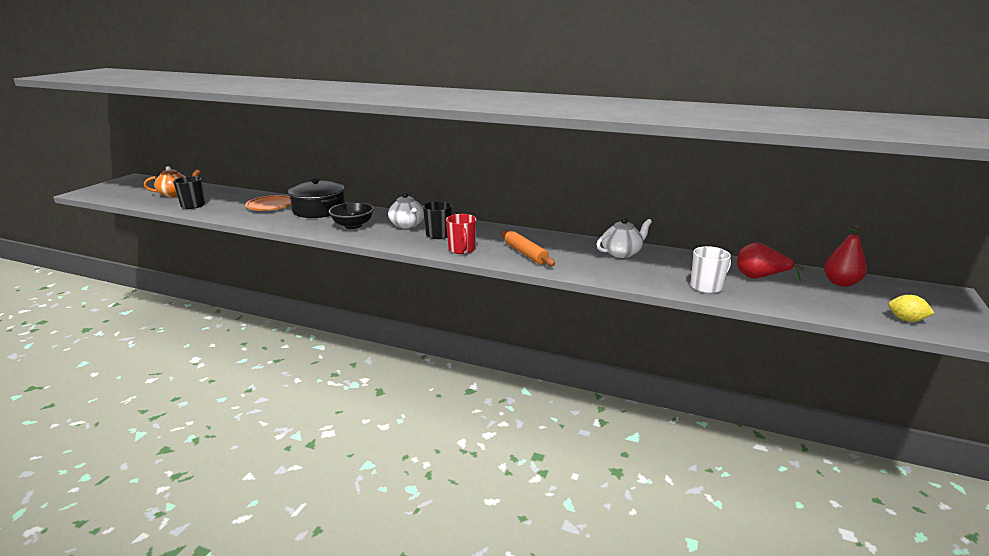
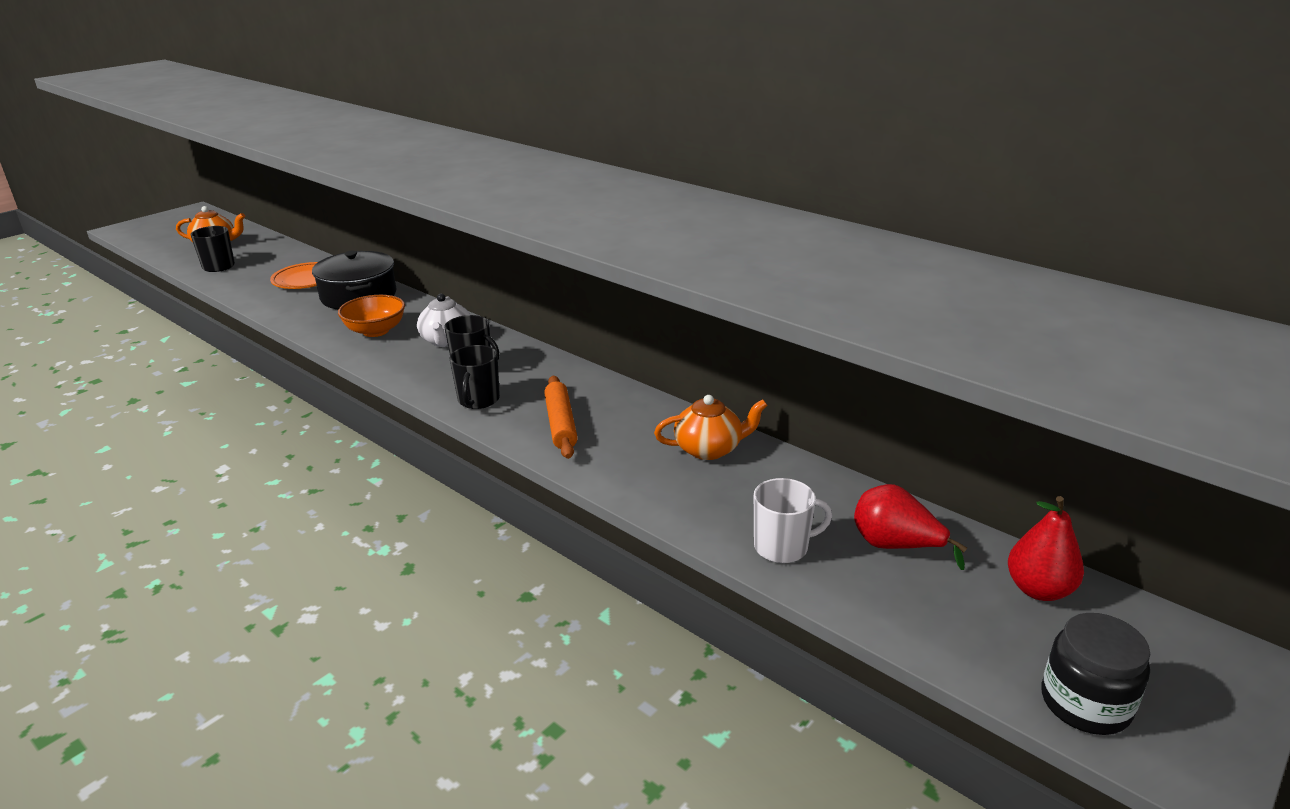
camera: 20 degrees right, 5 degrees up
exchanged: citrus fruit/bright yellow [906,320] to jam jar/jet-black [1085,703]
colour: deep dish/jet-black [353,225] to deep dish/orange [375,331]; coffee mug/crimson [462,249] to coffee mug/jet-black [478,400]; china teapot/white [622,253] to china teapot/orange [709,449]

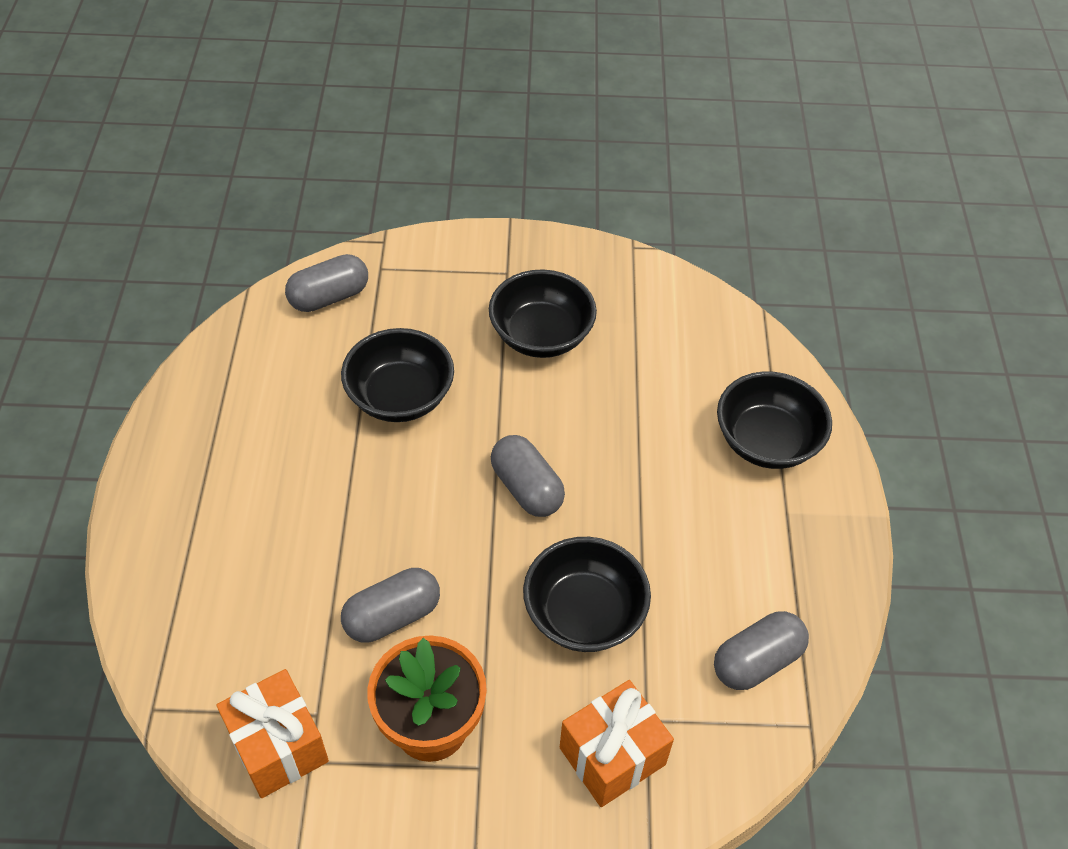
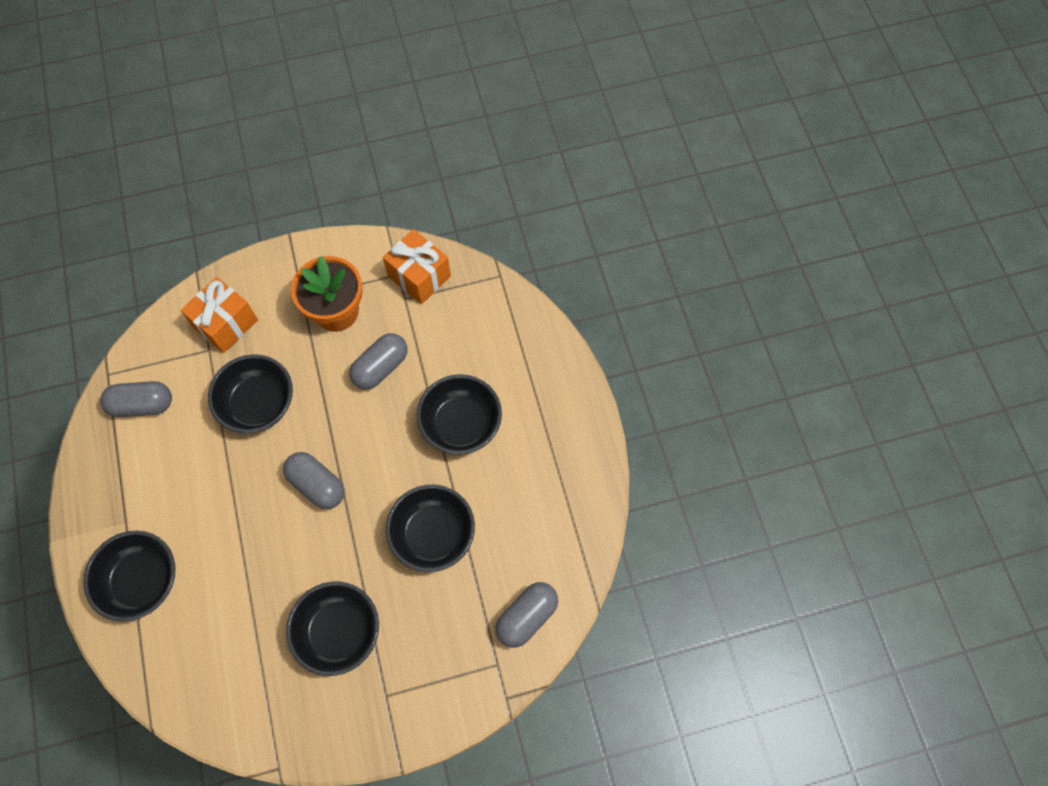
camera: 165 degrees right, 15 degrees up
appeared: deep dish/jet-black [461,424]
spun: pill shape/grey [756,661] = [142,405] 45 degrees clockwise

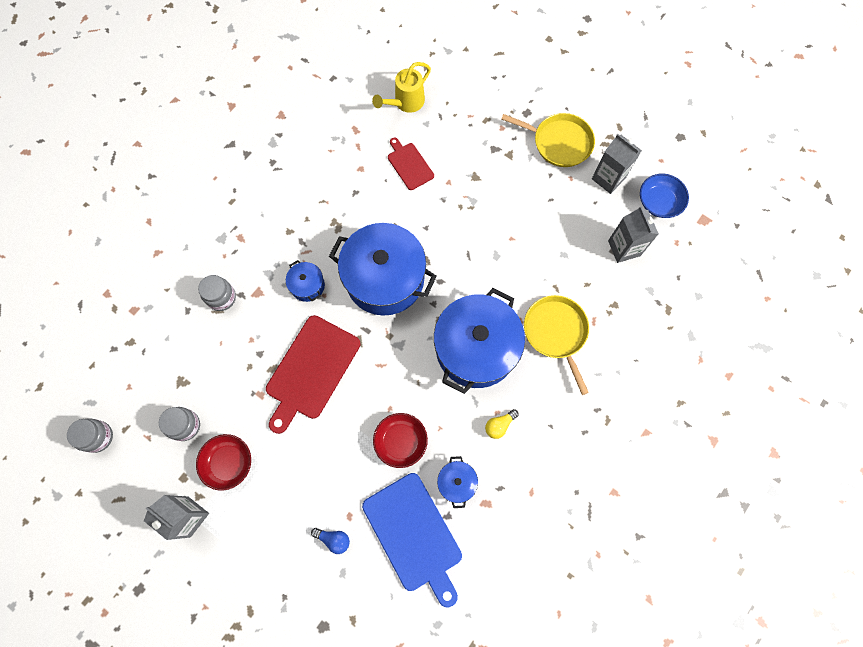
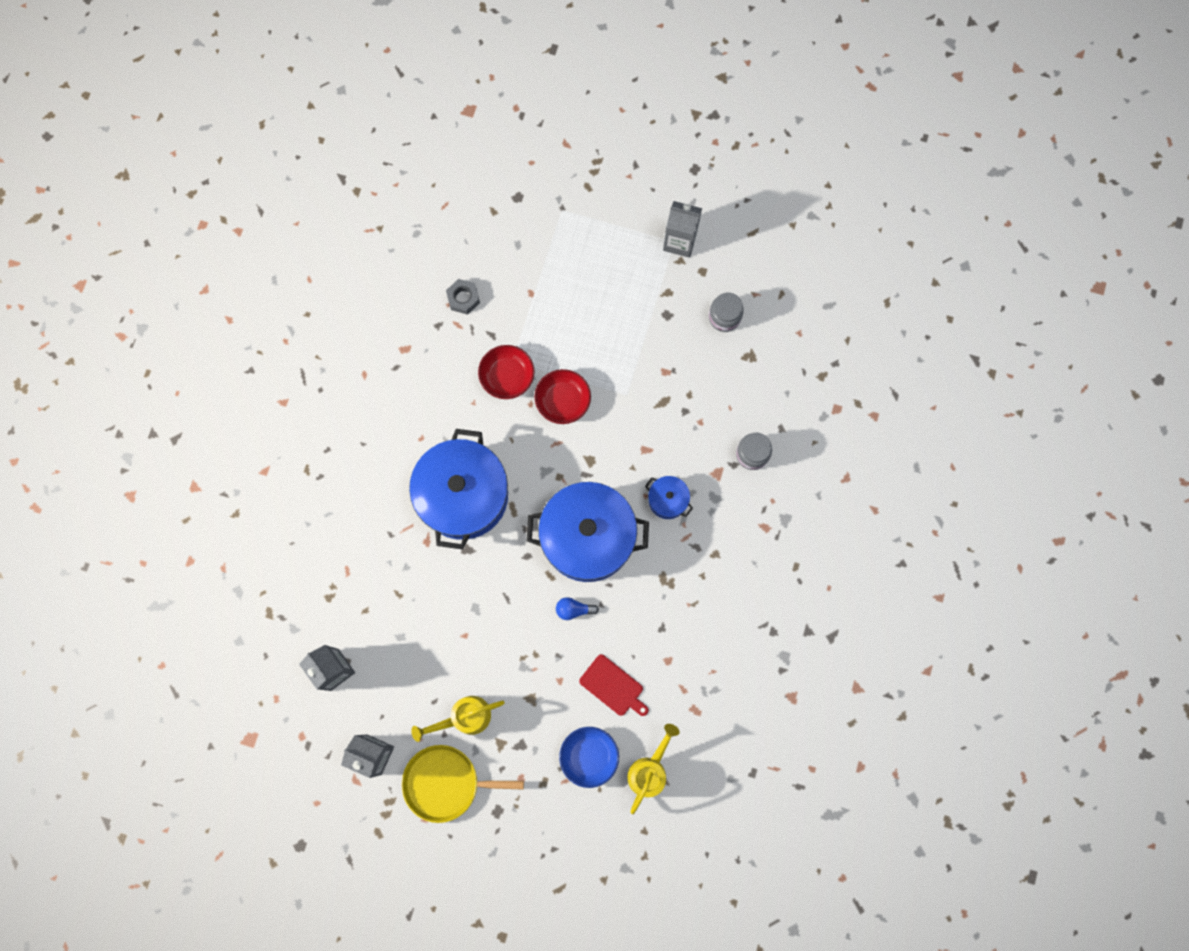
camera: 160 degrees right, 5 degrees up
missing: jam jar/grey [98,437]; bread board/crimson [311,370]; pot/royal blue [456,482]; light bulb/bright yellow [499,425]; pan/bright yellow [556,333]
appeared: sprinkling can/bright yellow [465,717]
relocated: deep dish/crimson [228,463] to [563,401]; light bulb/royal blue [333,539] to [574,609]; deep dish/royal blue [659,202] to [589,756]
exchanged: bread board/royal blue [414,535] to nut/grey [463,298]

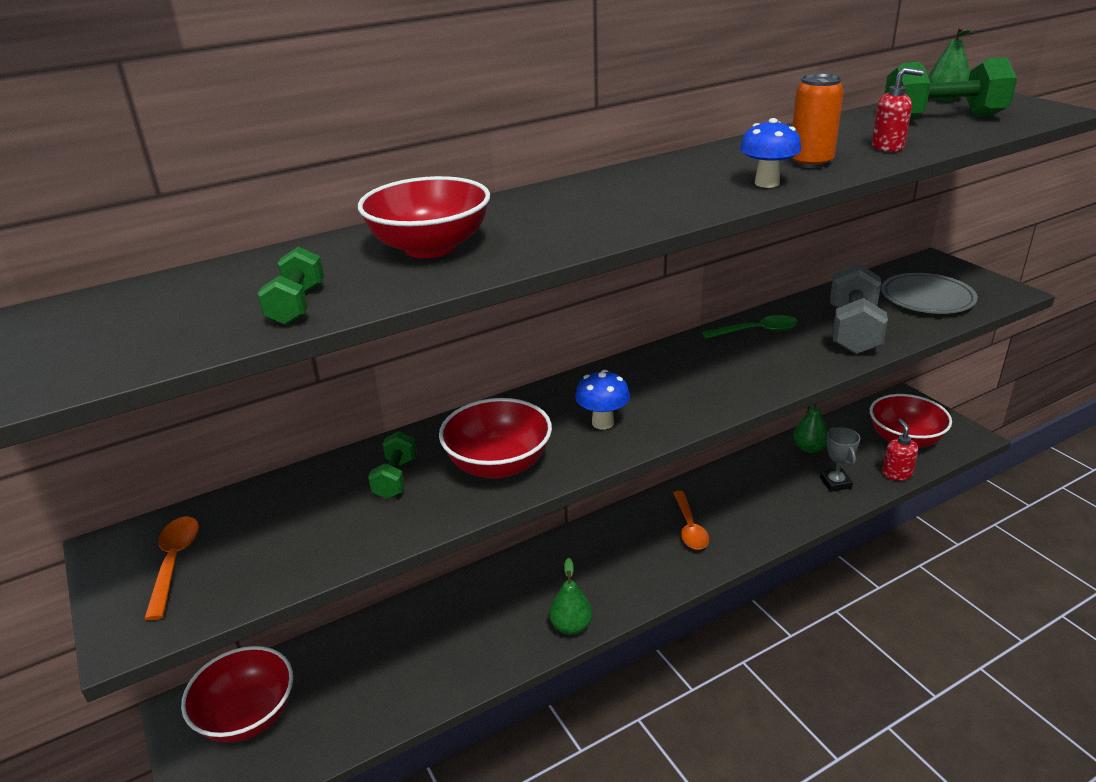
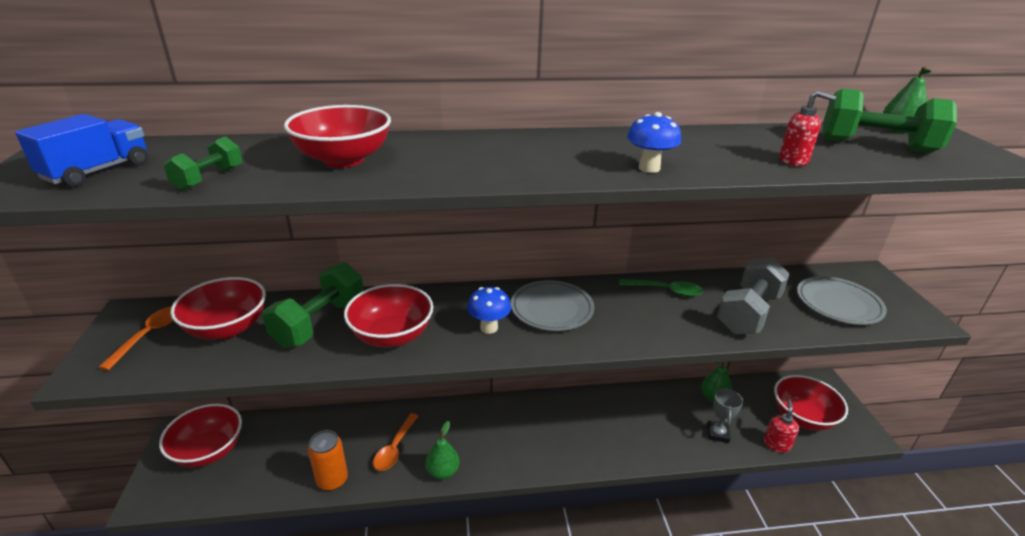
camera: 20 degrees right, 0 degrees up
appeared: lorry/royal blue [98,171]; deep dish/crimson [227,328]; dinner plate/grey [551,309]
relocated: tin/orange [811,162] to [332,480]; spoon/orange [690,528] to [395,448]
size: hand weight/emerald [395,478] = [320,323] x1.83

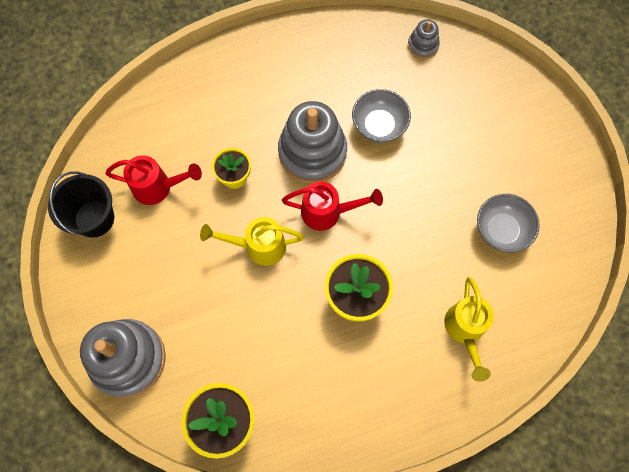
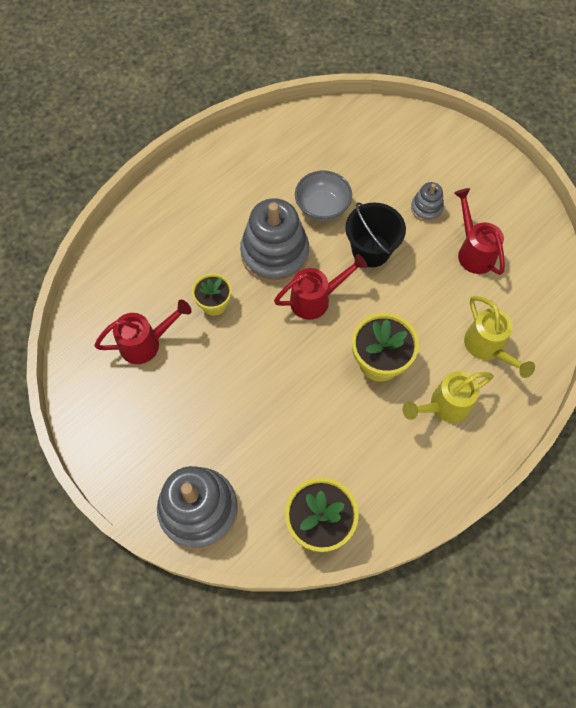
camera: 25 degrees left, 5 degrees down
relocated: pail/jet-black [94,218] to [371,250]; sprinkling can/bright yellow [258,246] to [444,406]; ring stacker/grey [423,46] to [426,208]
exchanged: deep dish/grey [501,230] to sprinkling can/crimson [473,251]

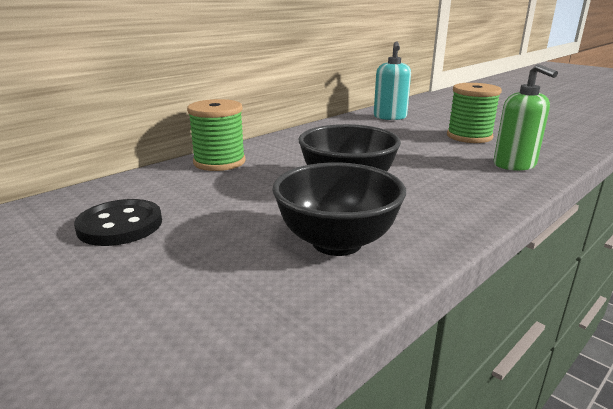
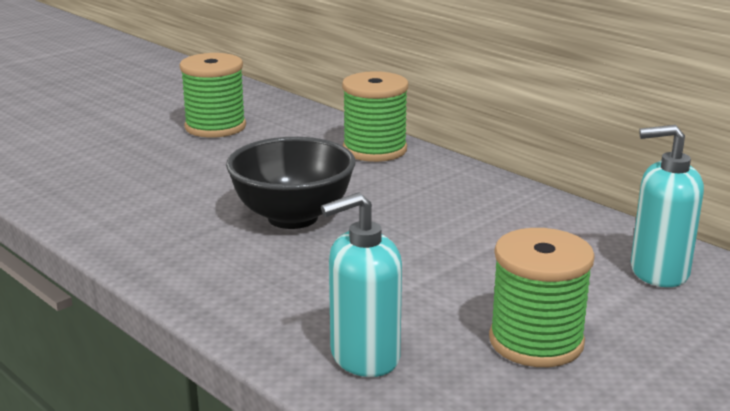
camera: 90 degrees right, 0 degrees up
missing: deep dish/jet-black [337,242]
exchanged: sewing button/jet-black [120,225] to reel of thread/emerald [215,127]
colour: soap pump/emerald [514,165] to soap pump/aqua [364,357]

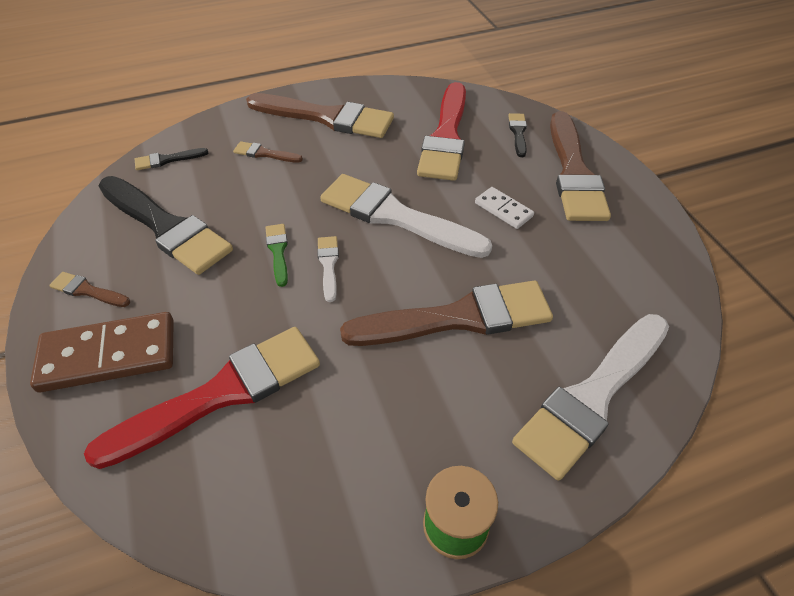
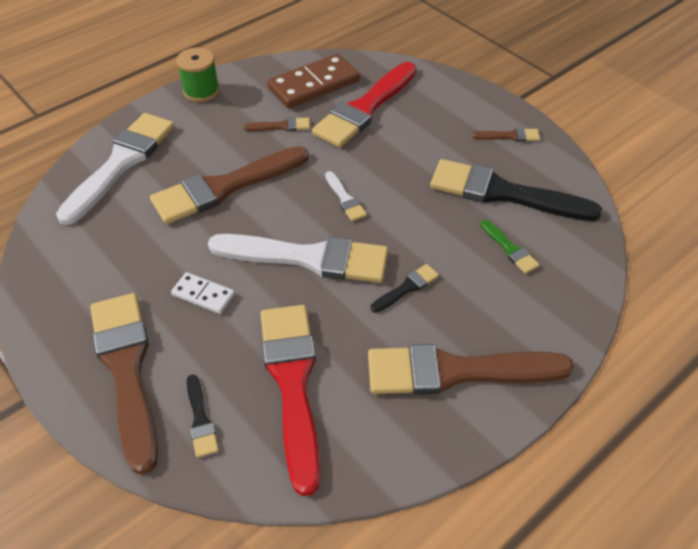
camera: 160 degrees right, 0 degrees up
relocated: paintbrush/dark brown [264,153] to [281,126]; domino piece/dark brown [108,355] to [313,84]; paintbrush/jet-black [167,160] to [407,288]; paintbrush/emerald [278,251] to [510,249]

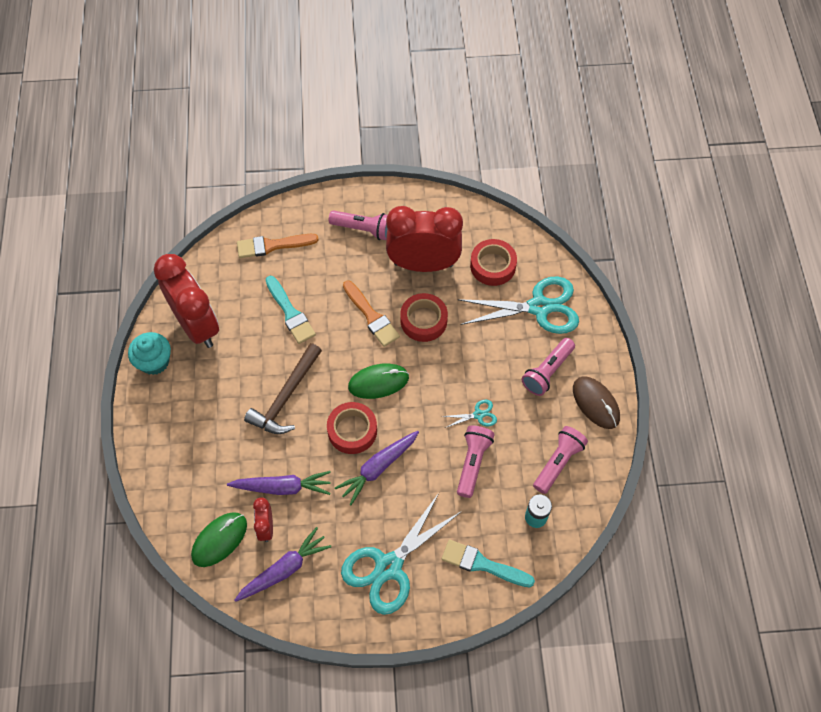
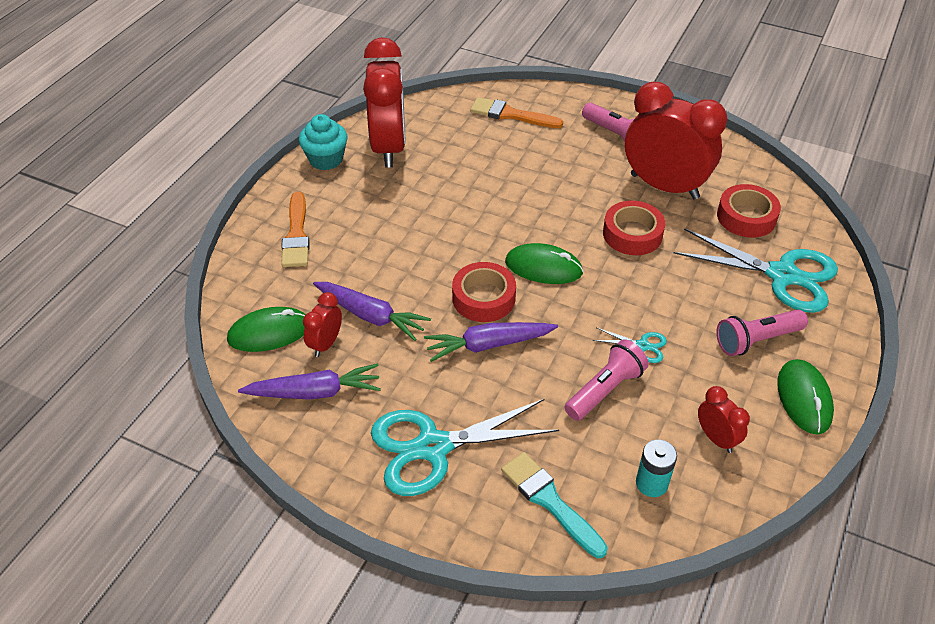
camera: 30 degrees right, 15 degrees down
missing: carpenter's hammer/dark brown [285,397]; paintbrush/aqua [290,313]
relocated: paintbrush/orange [371,316] to [296,234]
exchanged: torch/rosy [558,462] to alarm clock/crimson [716,438]
colour: PC mouse/dark brown [595,403] to PC mouse/emerald [804,398]

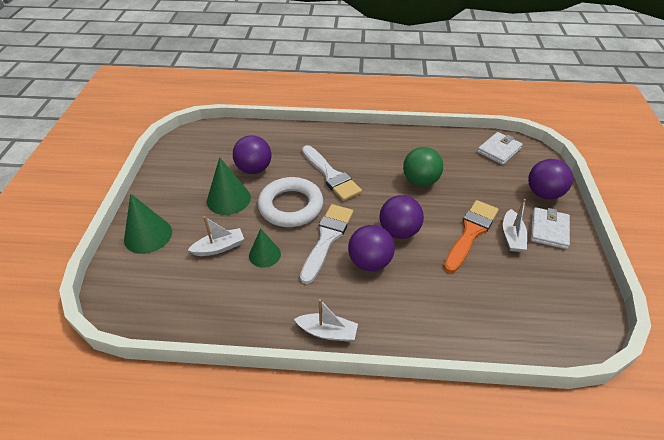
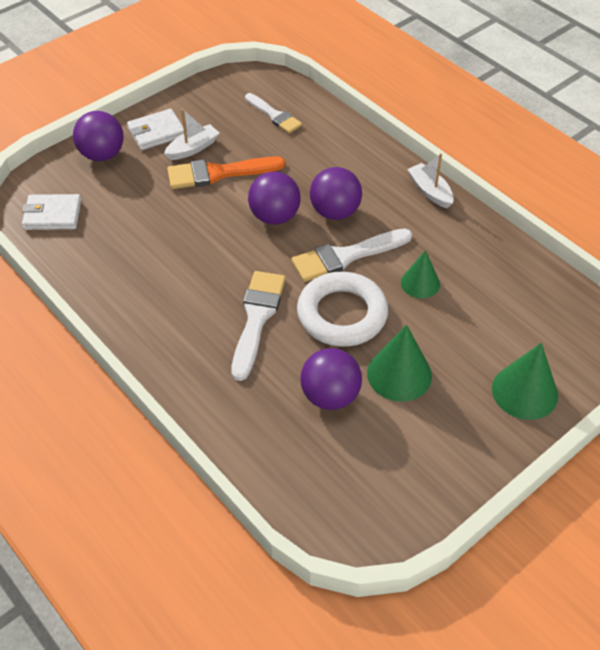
camera: 135 degrees left, 5 degrees up
missing: sailboat/white [219,247]; play ball/emerald [420,181]
appeared: paintbrush/white [274,115]

